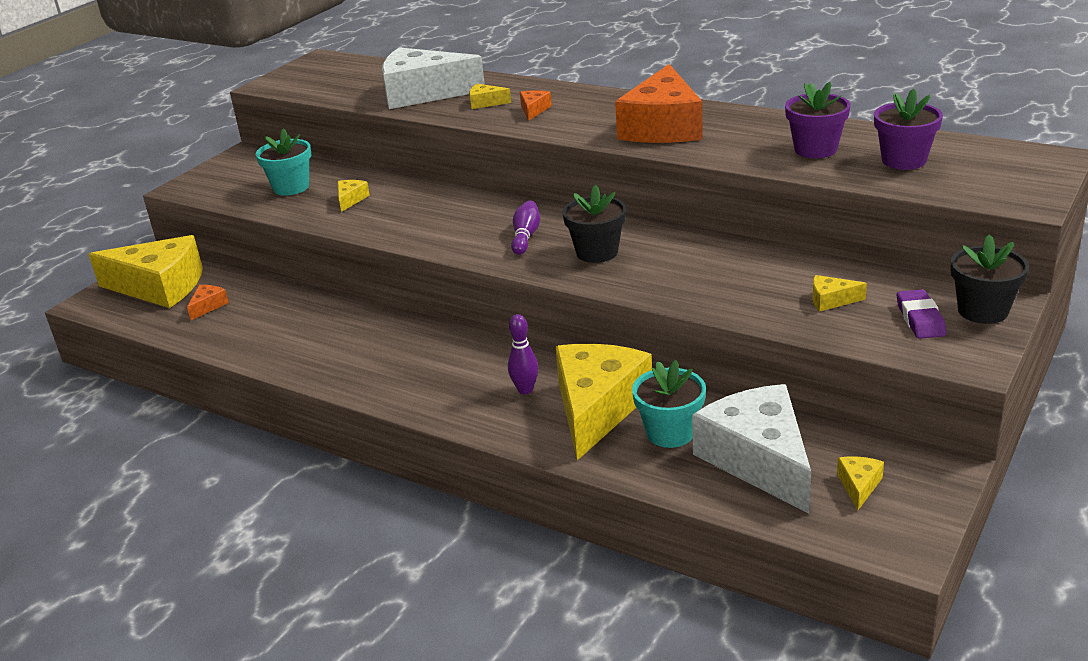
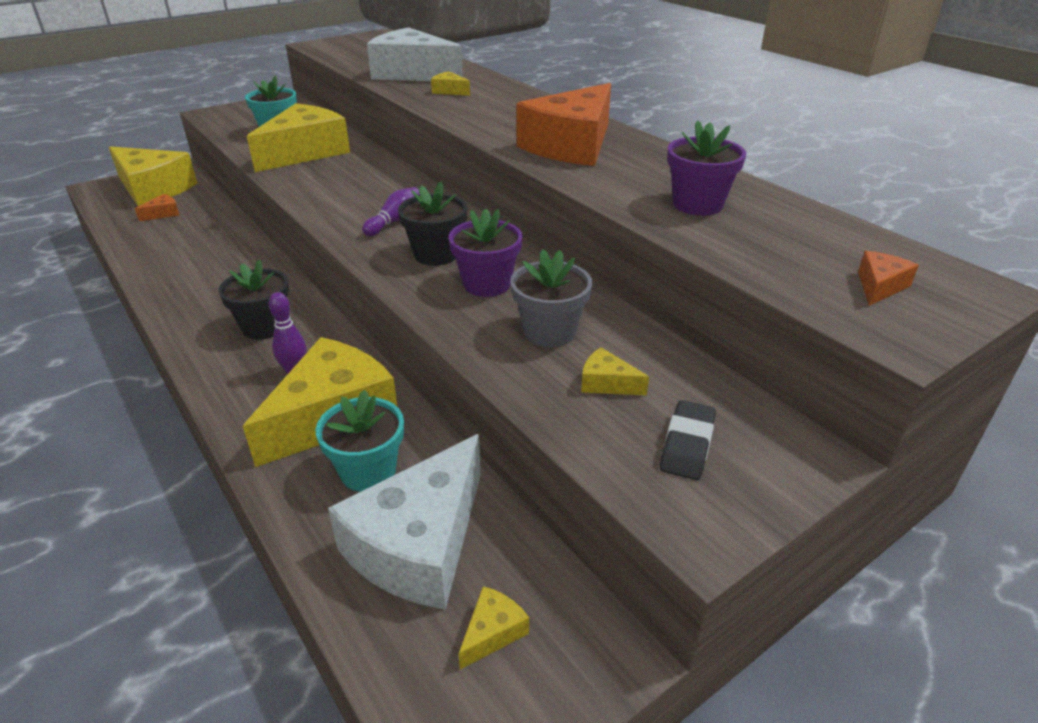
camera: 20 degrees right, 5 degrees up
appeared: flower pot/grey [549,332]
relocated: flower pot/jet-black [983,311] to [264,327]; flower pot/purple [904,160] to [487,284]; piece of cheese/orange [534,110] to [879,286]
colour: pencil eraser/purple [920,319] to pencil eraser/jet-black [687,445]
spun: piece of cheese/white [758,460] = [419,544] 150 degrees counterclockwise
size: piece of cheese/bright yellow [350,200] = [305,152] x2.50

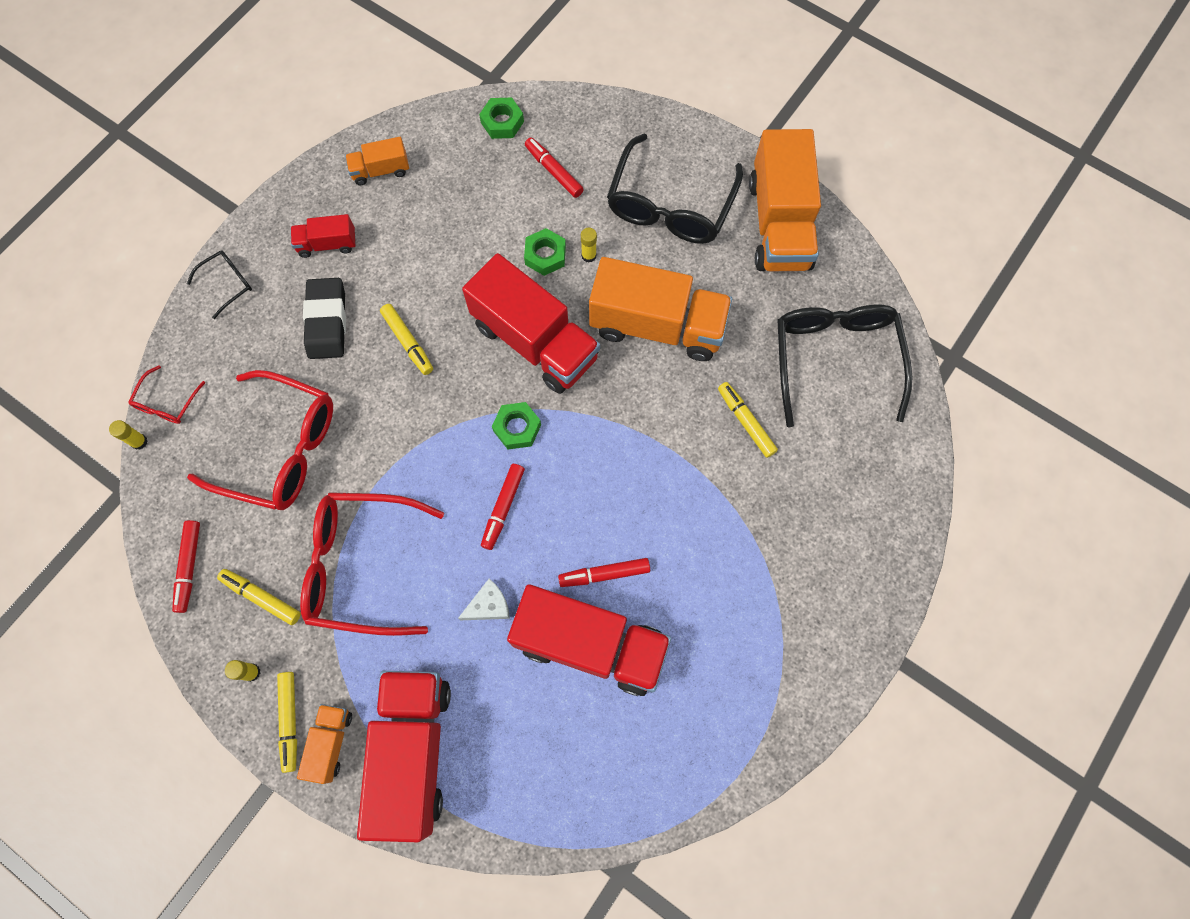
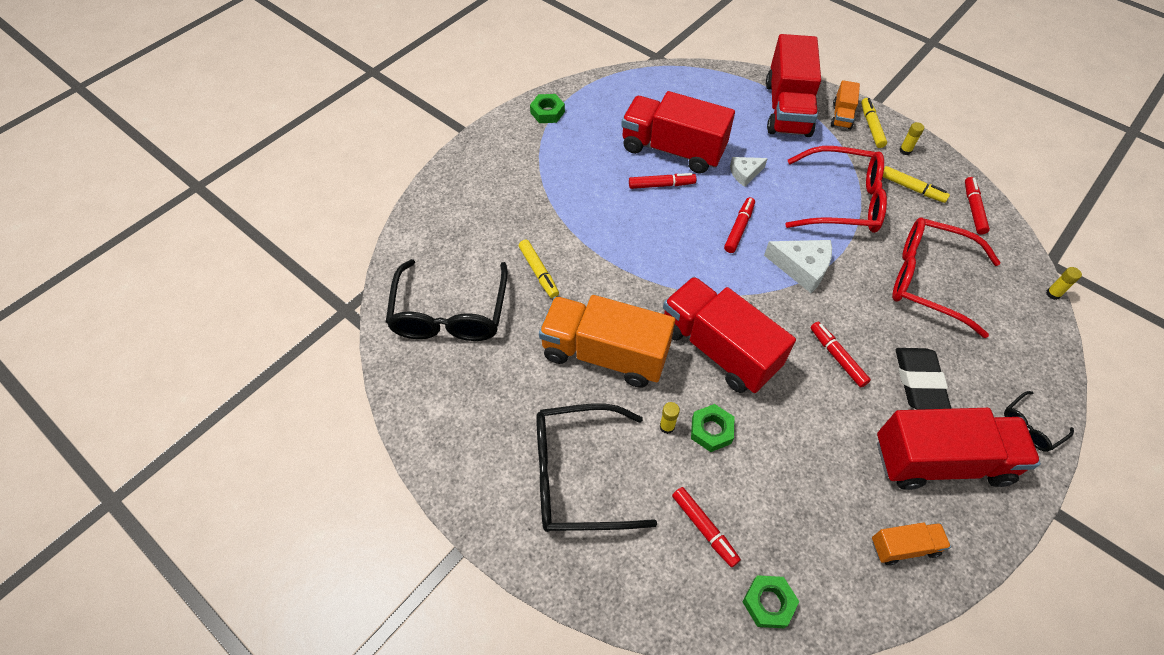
camera: 175 degrees left, 15 degrees down
missing: spectacles/crimson [167,402]; lorry/orange [779,224]
appeared: piece of cheese/white [802,268]
relocated: nut/emerald [517,428] to [547,112]
colour: felt pen/bright yellow [408,342] to felt pen/crimson [837,357]
spun: spectacles/jet-black [670,205] = [577,476] 120 degrees counterclockwise
size: lorry/crimson [327,244] = [941,461] x2.12

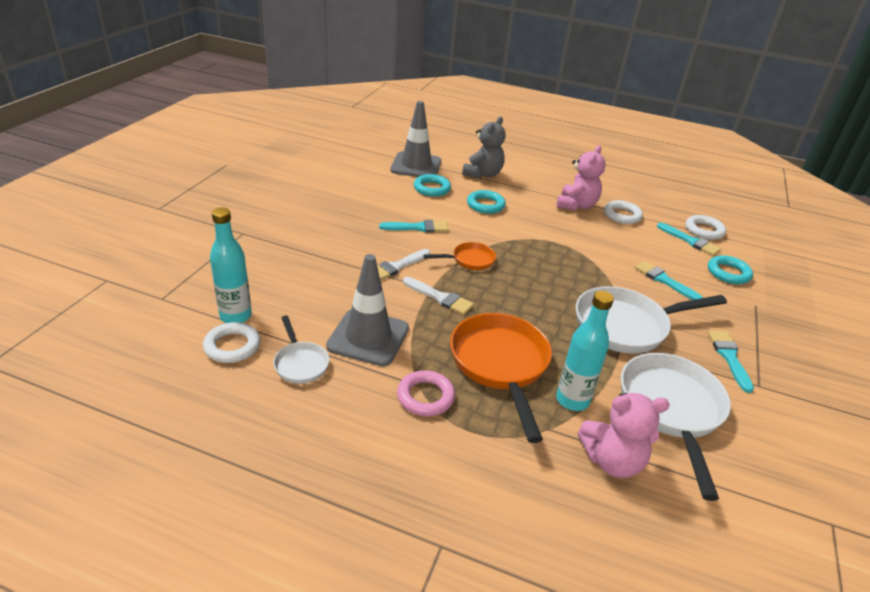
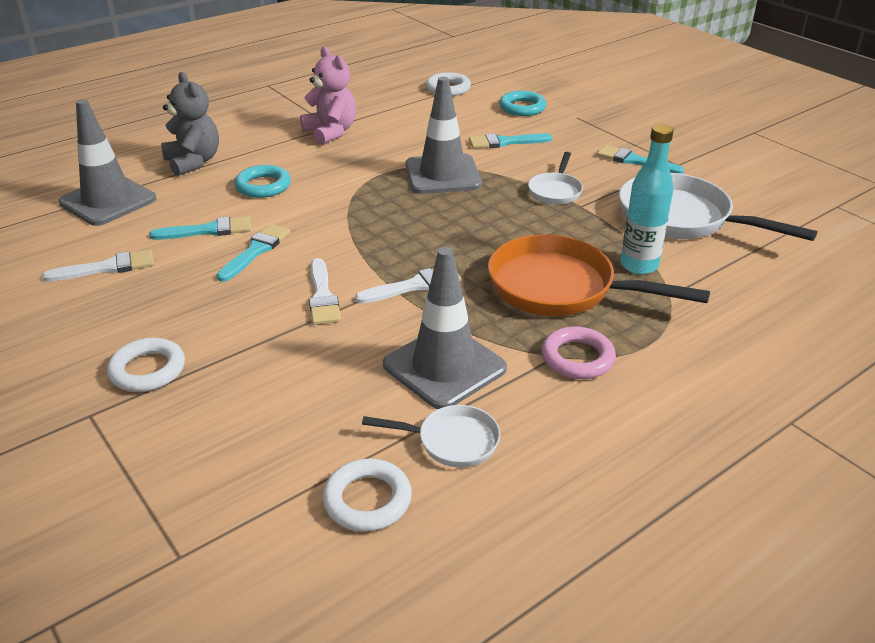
camera: 55 degrees left, 0 degrees up
missing: bottle/aqua [236,316]; torus/aqua [432,188]; pan/orange [470,260]; teddy/rosy [612,461]
appeared: paintbrush/white [107,267]; safety cone/grey [442,175]
relocated: torus/white [622,215] to [148,370]; paintbrush/aqua [690,241] to [208,230]
size: pan/white [626,326] = [555,191] x0.52

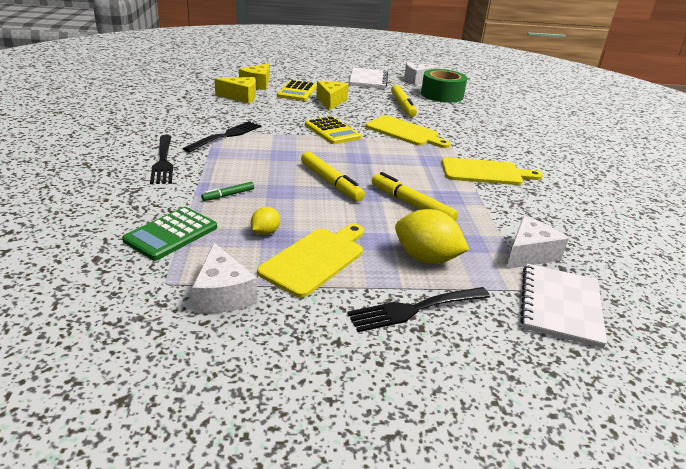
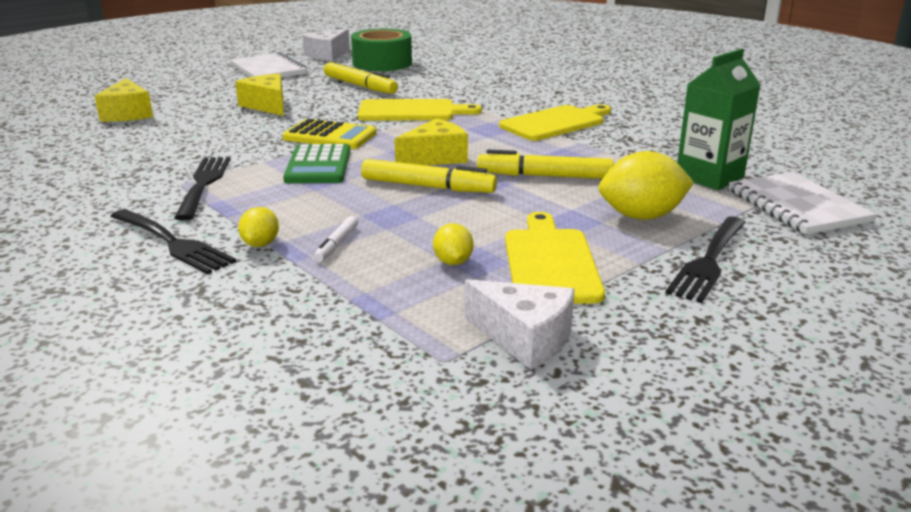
camera: 35 degrees left, 5 degrees down
missing: pocket calculator/bright yellow [297,91]
appeared: citrus fruit/bright yellow [261,244]
relocated: pocket calculator/emerald [171,234] to [318,165]; piece of cheese/bright yellow [240,97] to [435,158]
exchanged: piece of cheese/white [529,254] to juice carton/emerald [709,177]
colour: felt pen/emerald [228,195] to felt pen/white [337,244]

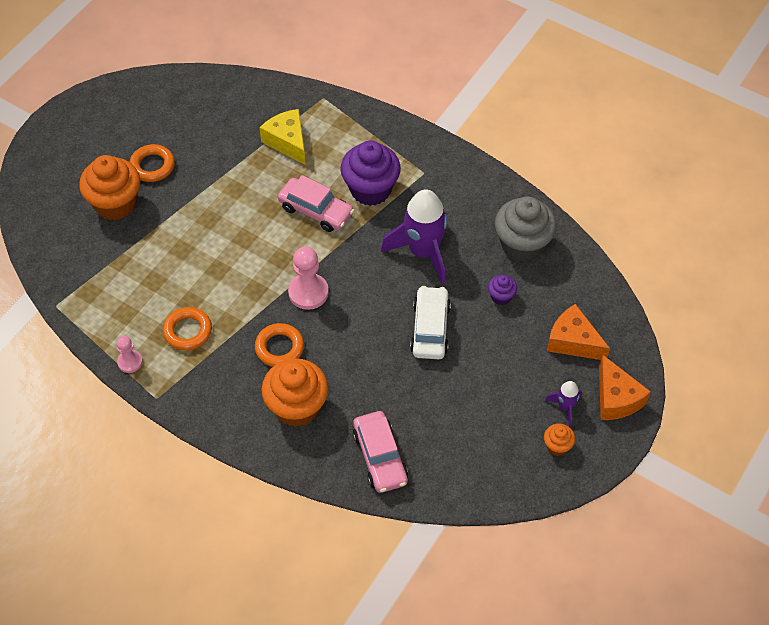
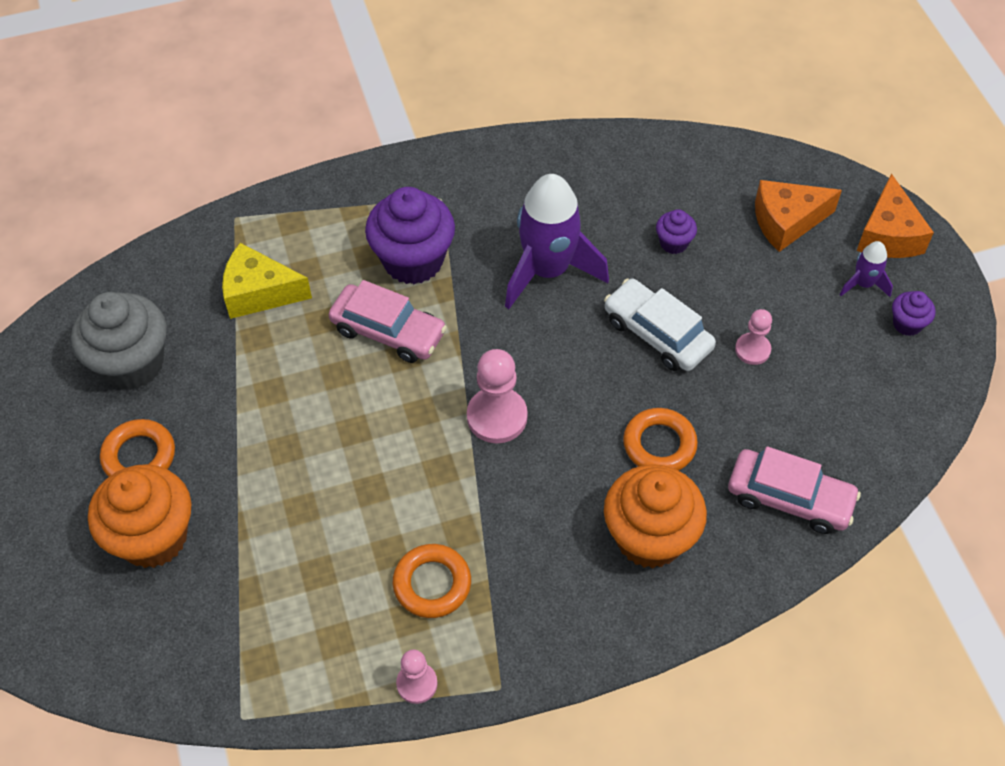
camera: 50 degrees left, 0 degrees up
appeared: game pawn/rosy [752,350]
relocated: cupcake/grey [522,245] to [132,364]; torus/orange [279,348] to [659,444]
colour: cupcake/orange [557,446] to cupcake/purple [907,324]
spun: car/rosy [316,211] = [388,331] 45 degrees clockwise; piece of cheese/orange [616,398] = [888,235] 75 degrees clockwise

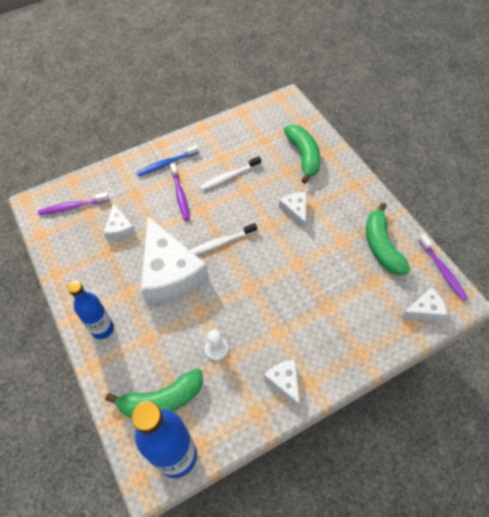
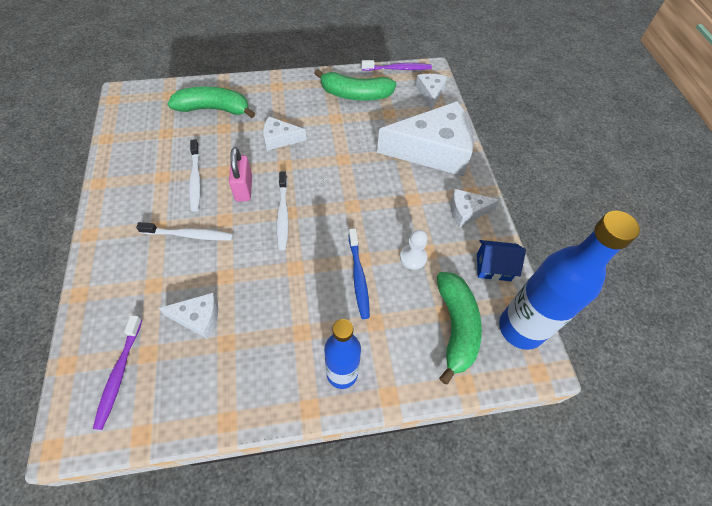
camera: 75 degrees left, 0 degrees up
appeared: small lock/rosy [244,188]; cottage/royal blue [493,267]
relocated: toothbrush/royal blue [166,164] to [358,277]; piece of cheese/white [170,273] to [433,150]
colour: toothbrush/purple [180,195] to toothbrush/white [189,235]

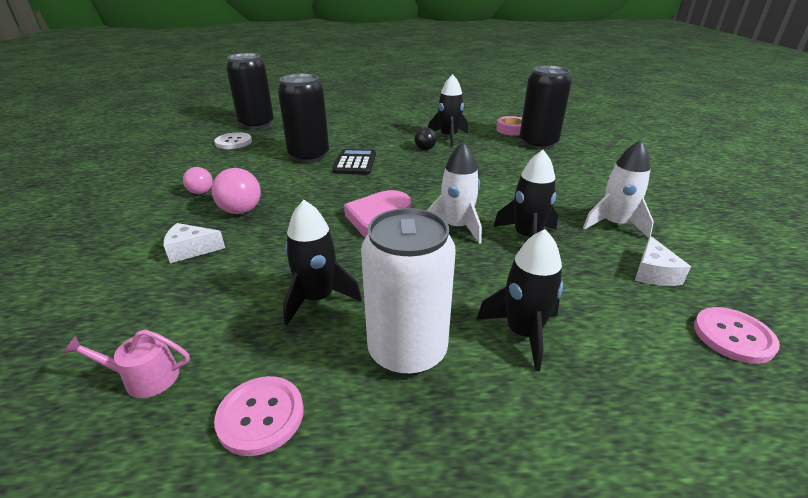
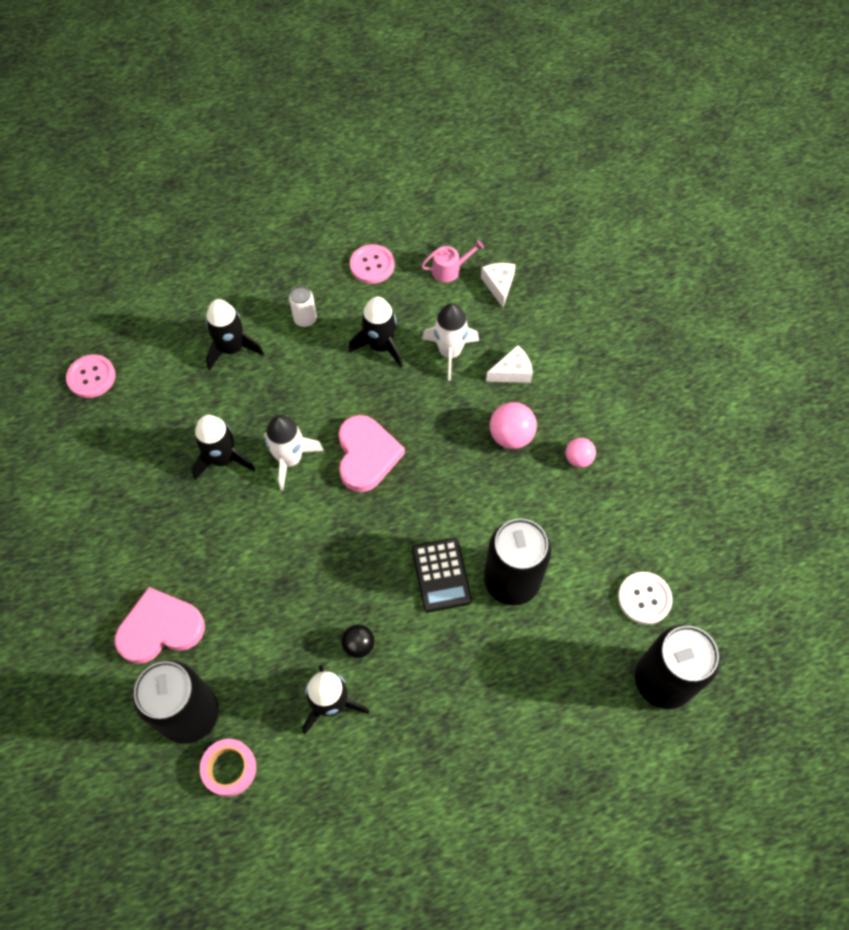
camera: 165 degrees right, 30 degrees up
appeared: heart/rosy [160,628]
relocated: toy rocket/white [614,224] to [450,352]; piece of cheese/white [653,273] to [499,285]
size: tin/white [407,350] = [305,319] x0.47

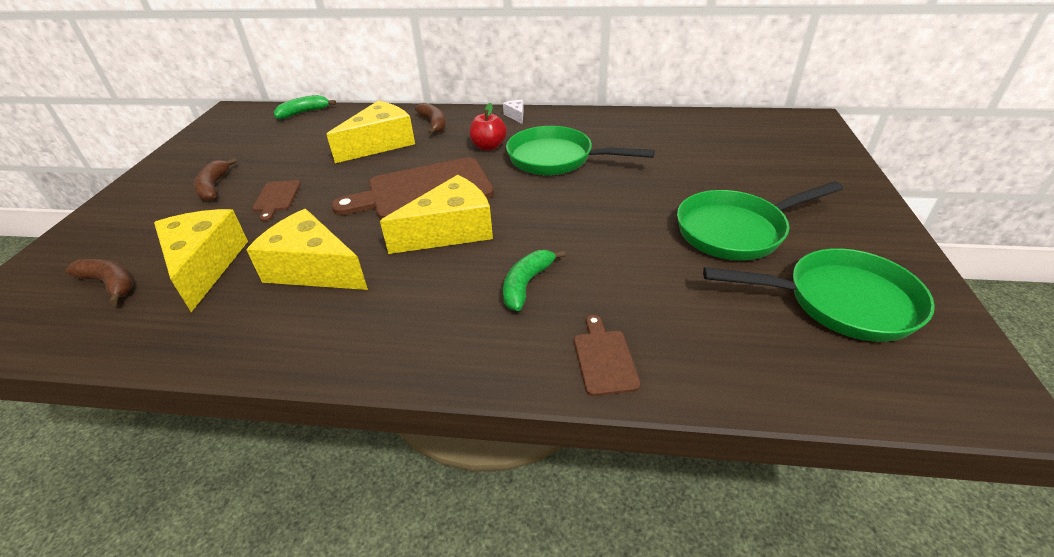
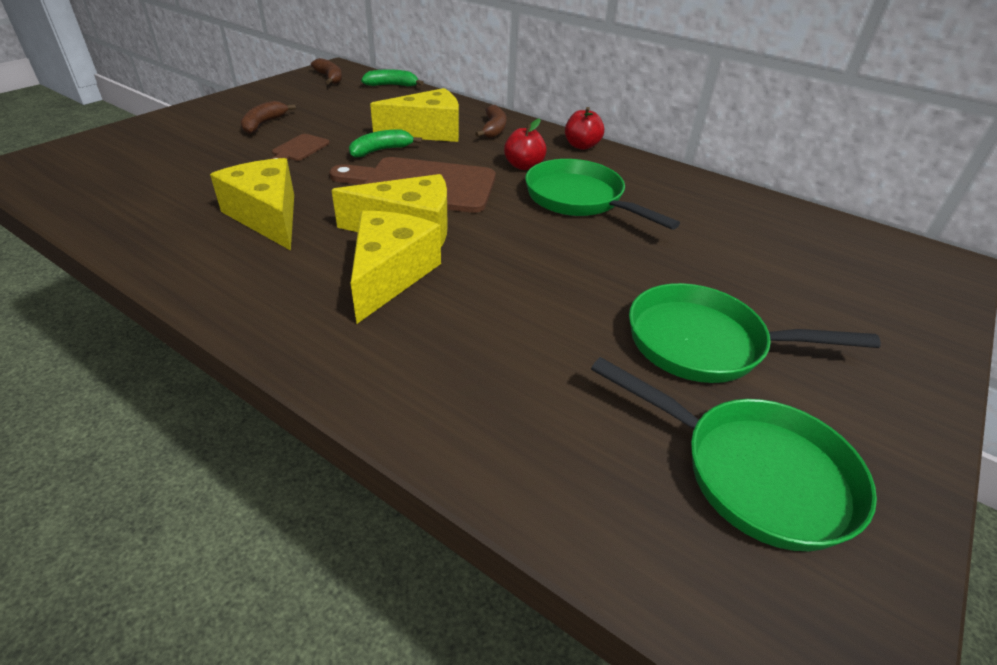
camera: 25 degrees right, 0 degrees up
missing: bread board/dark brown [604,359]
relocated: toy banana/dark brown [110,284] to [330,78]; toy banana/emerald [526,284] to [381,150]; piece of cheese/bright yellow [205,266] to [389,275]
exchanged: piece of cheese/white [516,116] to apple fruit/crimson [581,146]

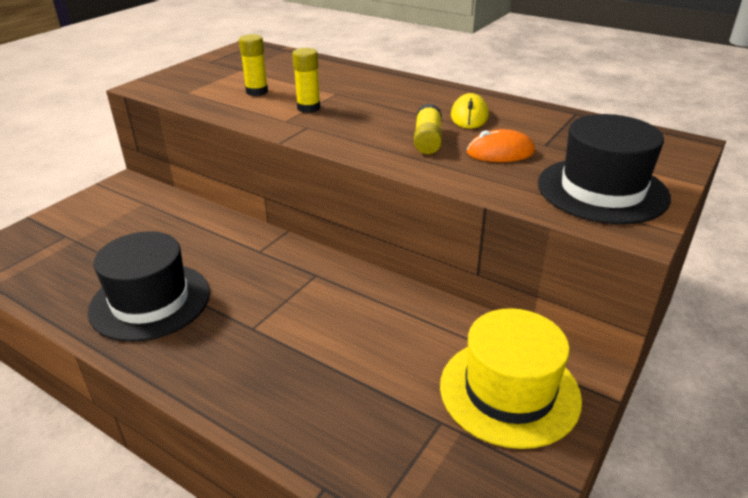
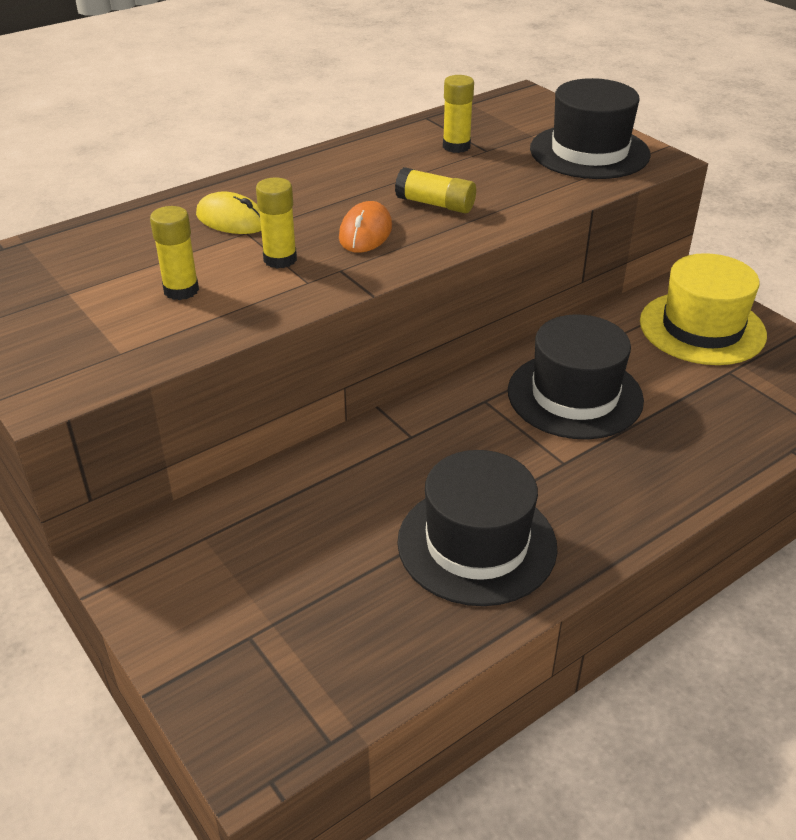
camera: 70 degrees left, 5 degrees up
appeared: stick of glue/bright yellow [456,146]; tall hat/jet-black [575,395]
relocated: PC mouse/bright yellow [469,116] to [232,220]; PC mouse/orange [500,152] to [365,232]

